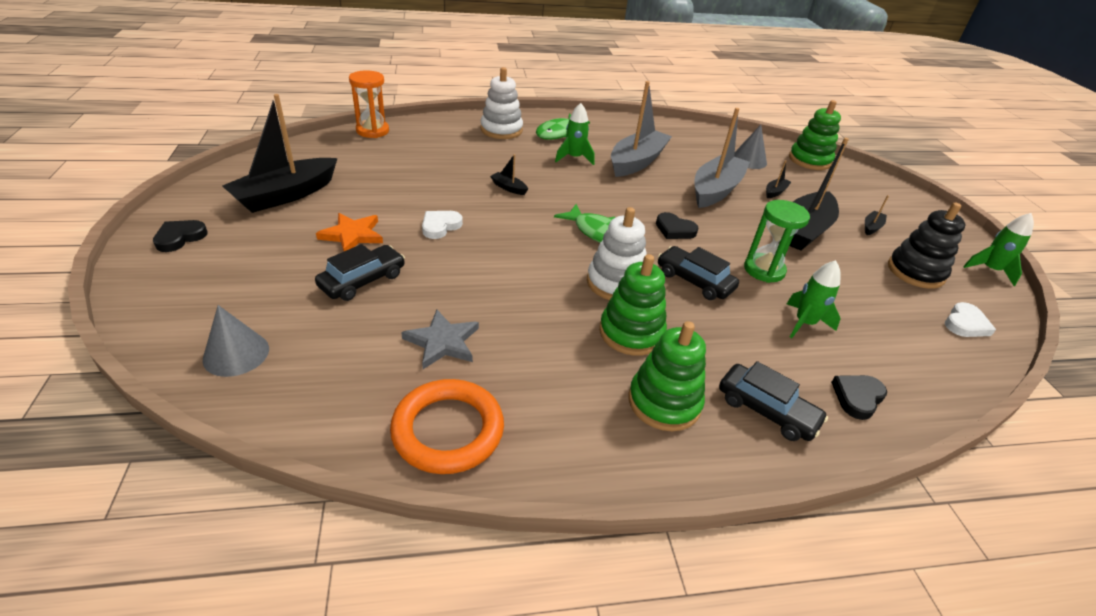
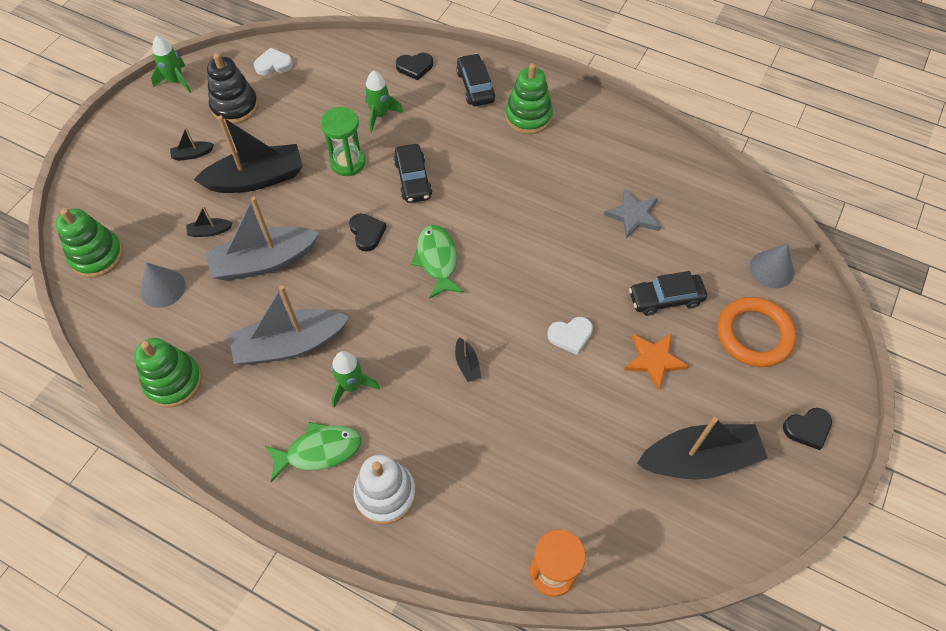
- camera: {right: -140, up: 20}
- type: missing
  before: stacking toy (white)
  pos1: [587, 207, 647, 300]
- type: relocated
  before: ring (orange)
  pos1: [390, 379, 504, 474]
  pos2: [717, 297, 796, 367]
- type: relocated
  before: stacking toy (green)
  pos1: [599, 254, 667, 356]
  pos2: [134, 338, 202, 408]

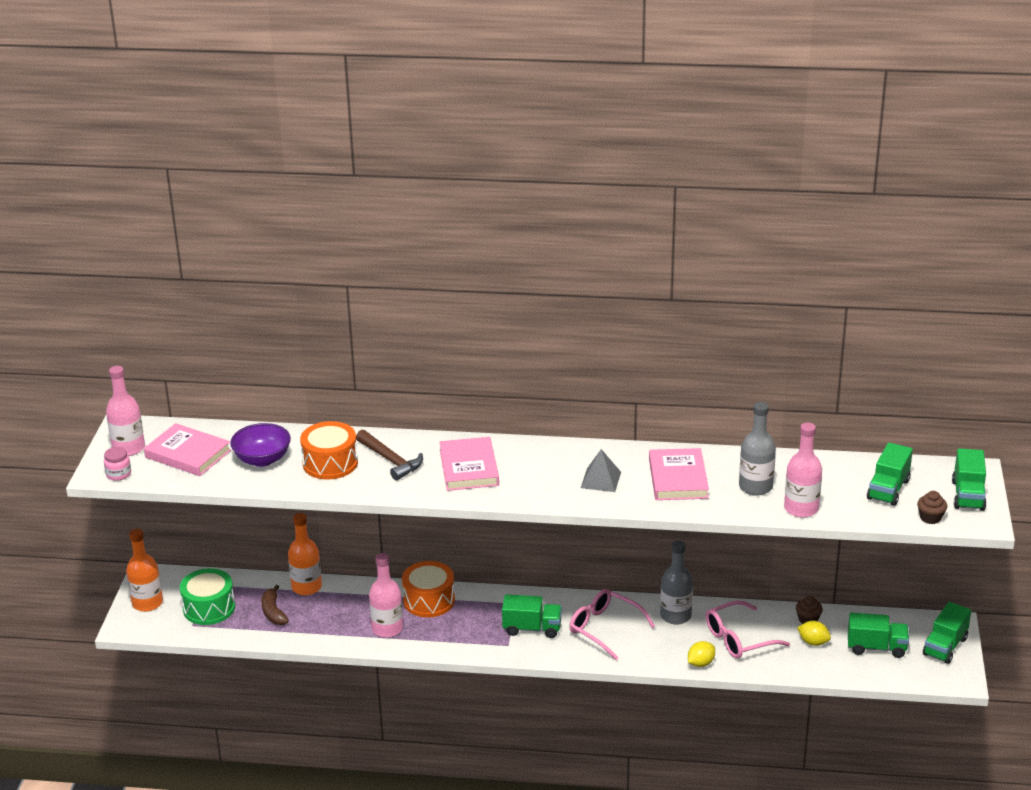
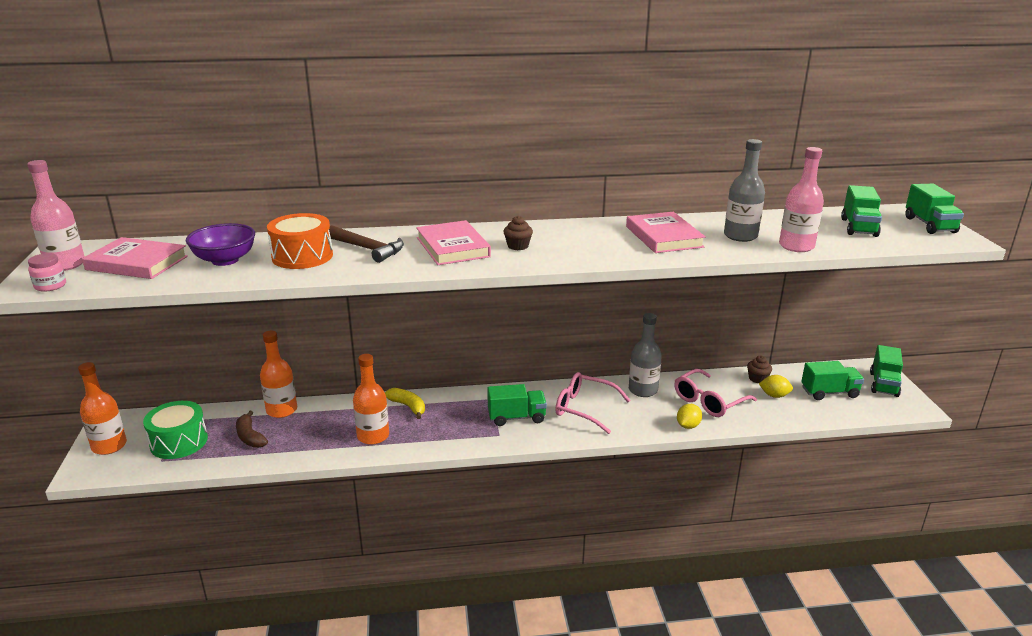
- camera: {right: -15, up: -5}
- type: missing
  before: pyramid (grey)
  pos1: [581, 449, 621, 492]
- type: relocated
  before: cupcake (brown)
  pos1: [917, 491, 947, 524]
  pos2: [503, 216, 533, 250]
- type: exchanged
  before: drum (orange)
  after: banana (yellow)
  pos1: [402, 561, 455, 617]
  pos2: [384, 388, 425, 419]
- type: colour
  before: bottle (pink)
  after: bottle (orange)
  pos1: [369, 553, 403, 637]
  pos2: [353, 354, 389, 445]

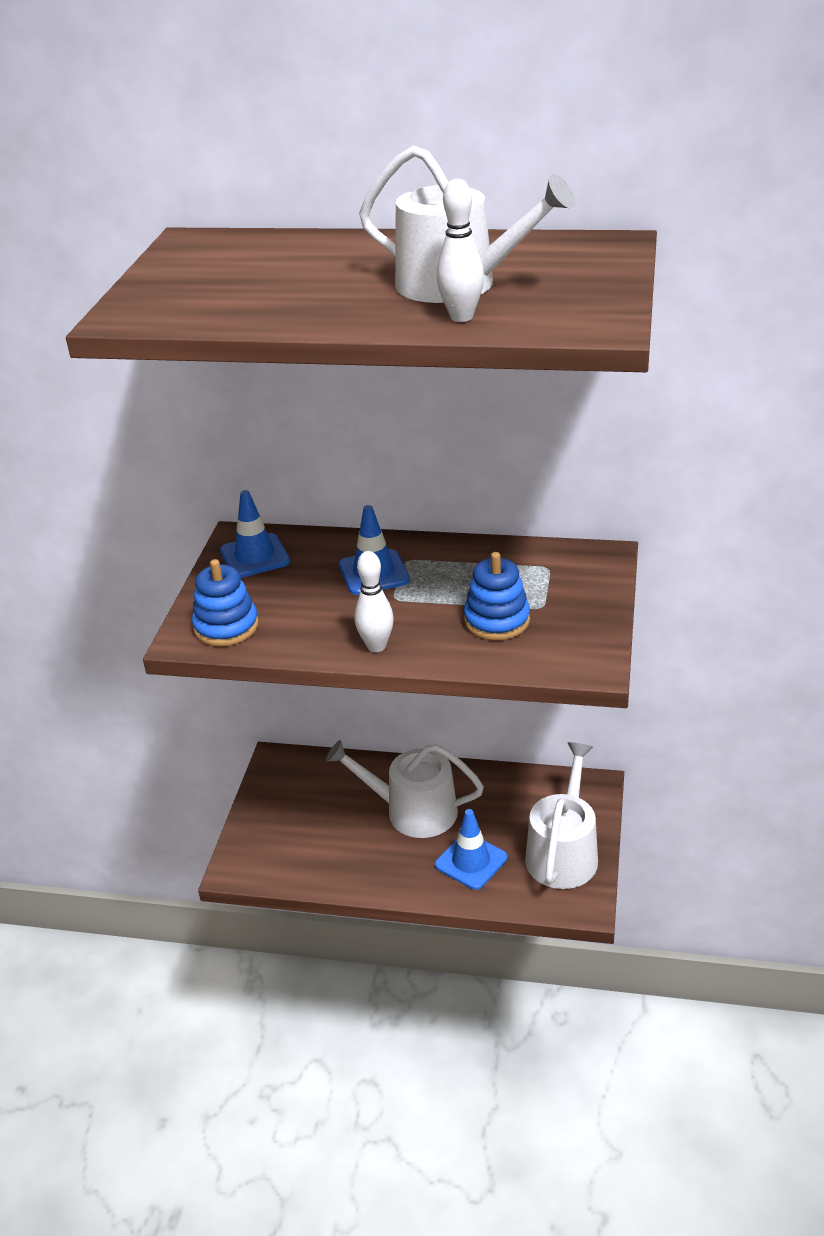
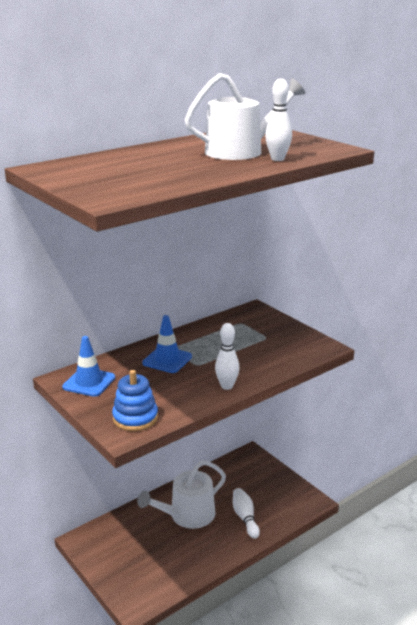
- camera: {right: -50, up: -10}
- type: missing
  before: stacking toy (blue)
  pos1: [464, 552, 530, 640]
- type: missing
  before: watering can (white)
  pos1: [525, 742, 598, 889]
- type: exchanged
  before: traffic cone (blue)
  after: bowling pin (white)
  pos1: [435, 809, 507, 890]
  pos2: [233, 488, 260, 539]

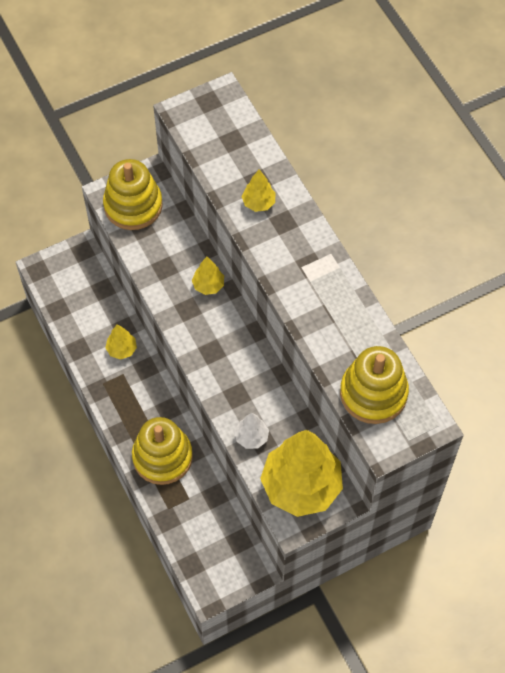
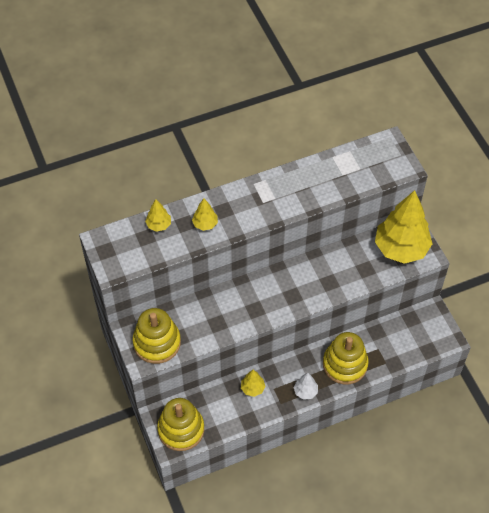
- camera: {right: -85, up: -5}
- type: relocated
  before: tree (yellow)
  pos1: [192, 257, 224, 295]
  pos2: [145, 199, 171, 232]
- type: relocated
  before: tree (white)
  pos1: [234, 413, 269, 449]
  pos2: [293, 373, 318, 400]
- type: relocated
  before: stacking toy (yellow)
  pos1: [340, 346, 409, 424]
  pos2: [157, 398, 204, 451]

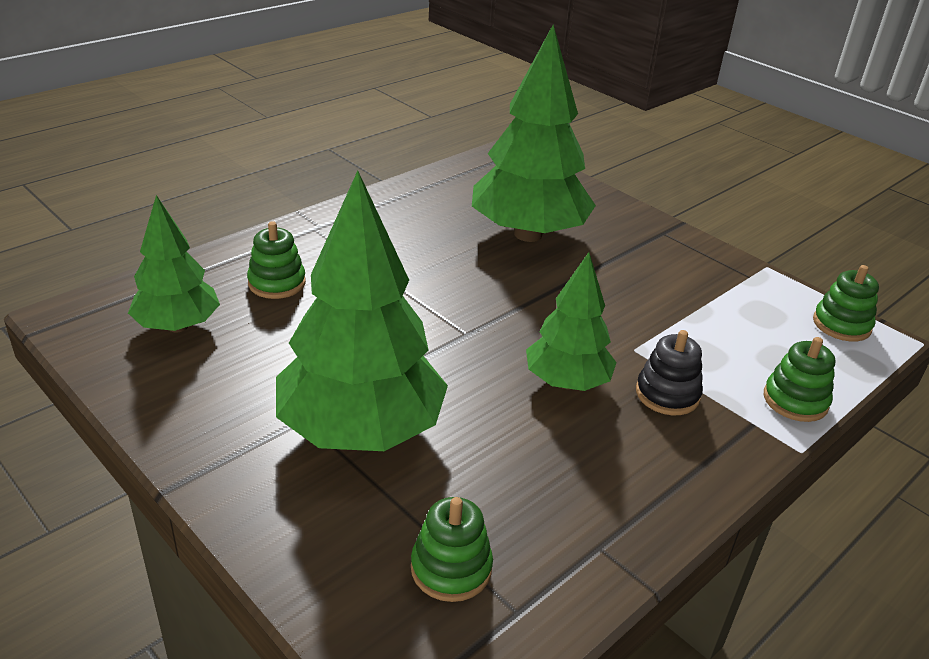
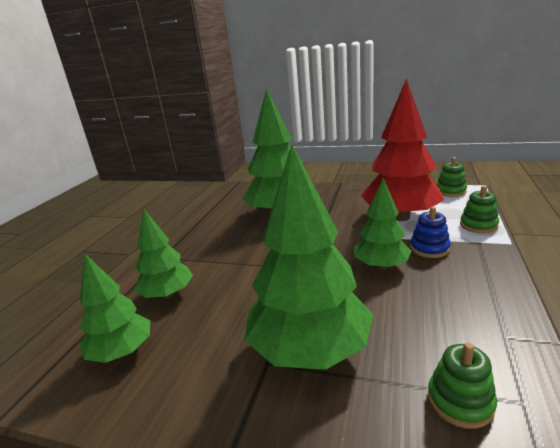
- camera: {right: -25, up: -10}
- type: appeared
  after: tree (red)
  pos2: [361, 78, 444, 221]
- type: exchanged
  before: stacking toy (green)
  after: tree (green)
  pos1: [247, 221, 306, 299]
  pos2: [135, 208, 193, 299]
- type: colour
  before: stacking toy (black)
  after: stacking toy (blue)
  pos1: [636, 330, 703, 415]
  pos2: [410, 207, 451, 258]

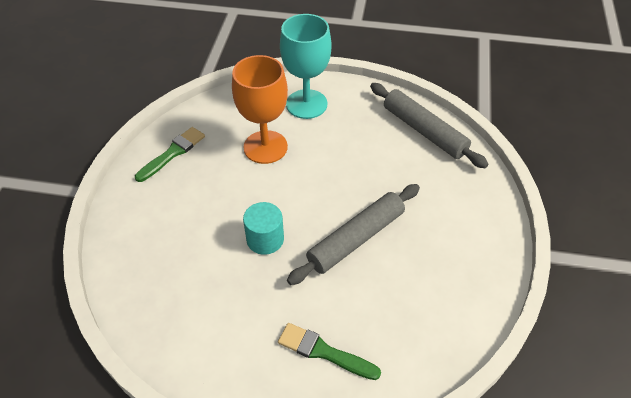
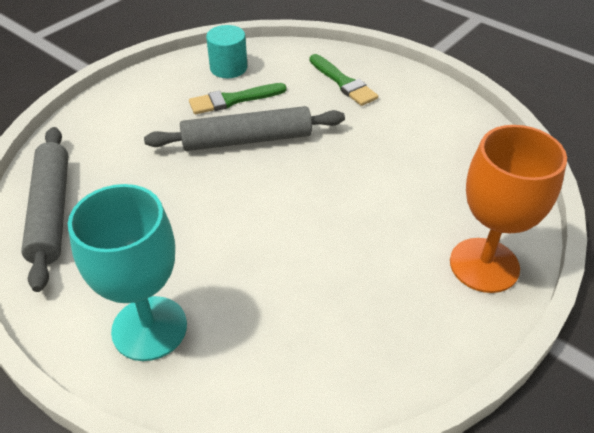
- camera: {right: -150, up: -5}
- type: relocated
  before: brush (green)
  pos1: [135, 127, 205, 182]
  pos2: [189, 83, 287, 114]
- type: relocated
  before: goblet (orange)
  pos1: [232, 55, 288, 164]
  pos2: [450, 125, 567, 293]
- type: relocated
  before: cylinder (turquoise)
  pos1: [243, 202, 284, 255]
  pos2: [206, 25, 247, 78]

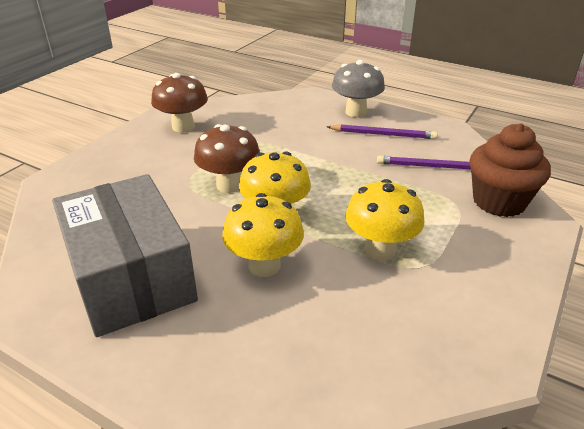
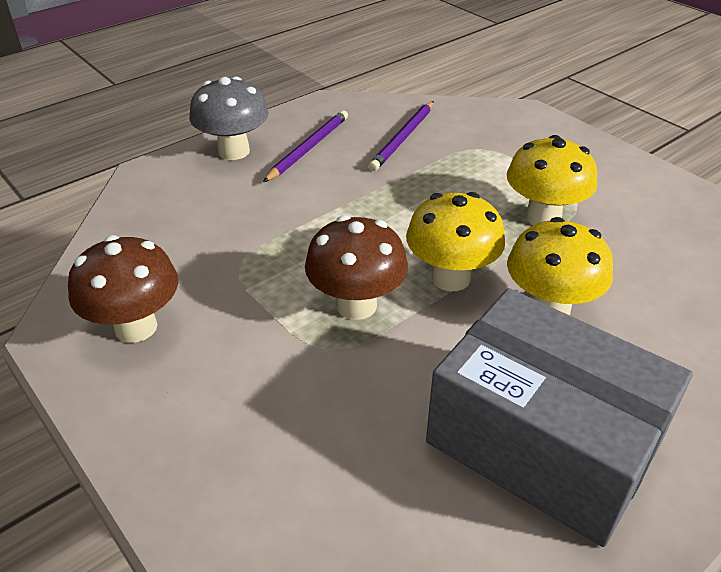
- camera: {right: -70, up: 5}
- type: missing
  before: cupcake (brown)
  pos1: [470, 123, 551, 217]
- type: spun
  before: box (grey)
  pos1: [52, 174, 198, 337]
  pos2: [426, 288, 693, 547]
  turn: 45

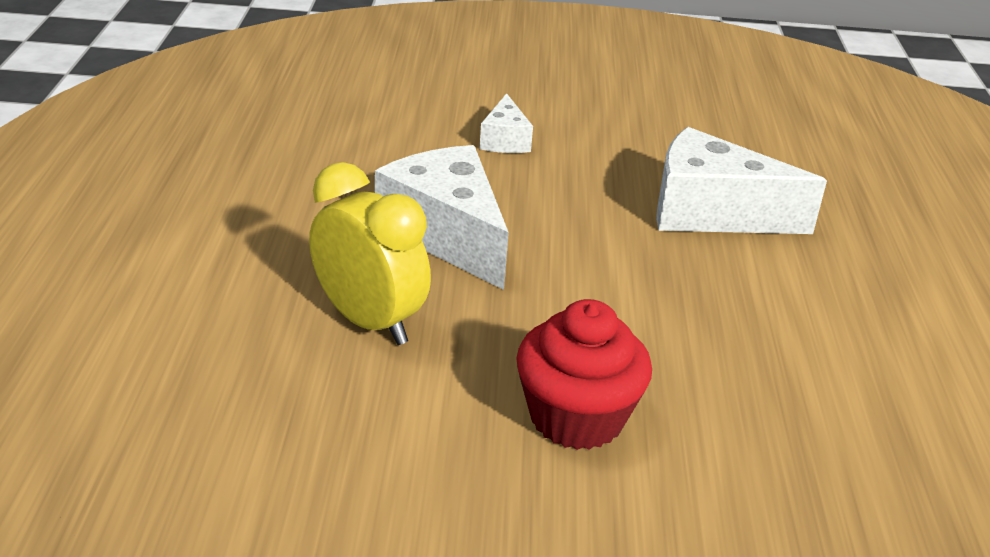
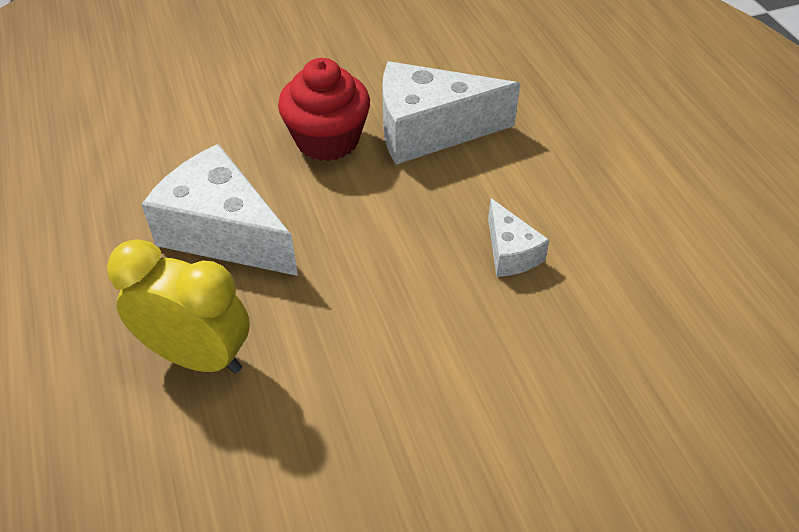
- camera: {right: -20, up: 15}
- type: relocated
  before: cheese (white)
  pos1: [479, 93, 533, 153]
  pos2: [488, 198, 550, 277]
- type: relocated
  before: cupcake (red)
  pos1: [516, 299, 652, 450]
  pos2: [278, 58, 370, 161]

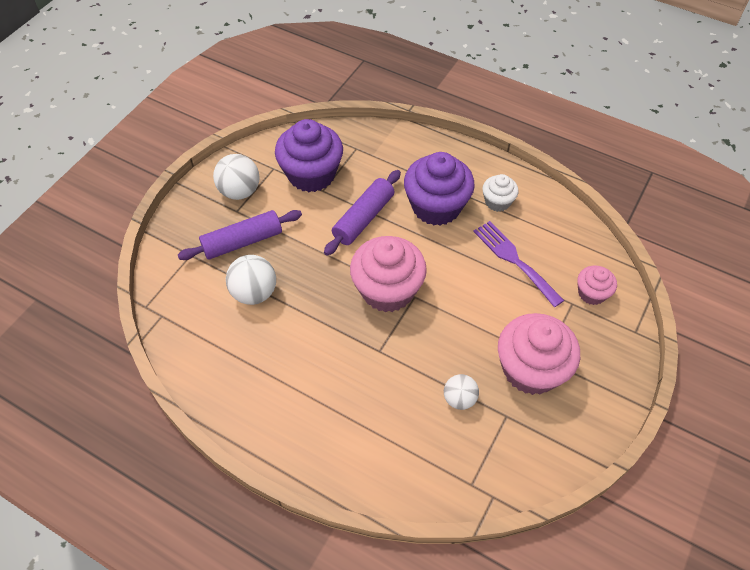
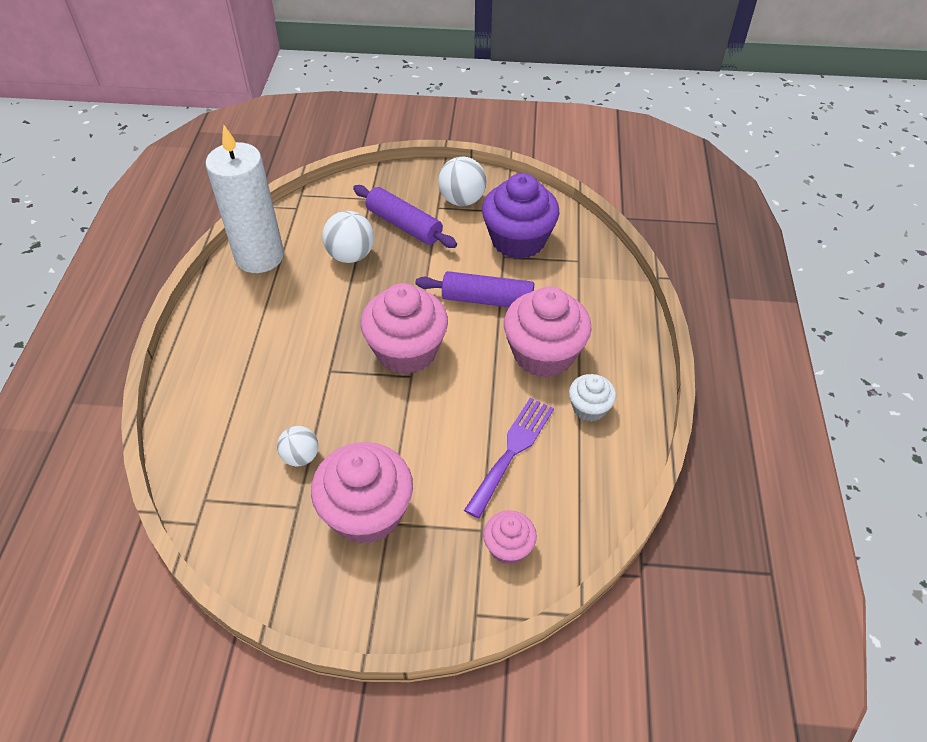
- camera: {right: 65, up: -5}
- type: appeared
  after: candle (white)
  pos2: [206, 125, 284, 273]
- type: colour
  before: cupcake (purple)
  after: cupcake (pink)
  pos1: [404, 152, 475, 226]
  pos2: [504, 286, 592, 378]

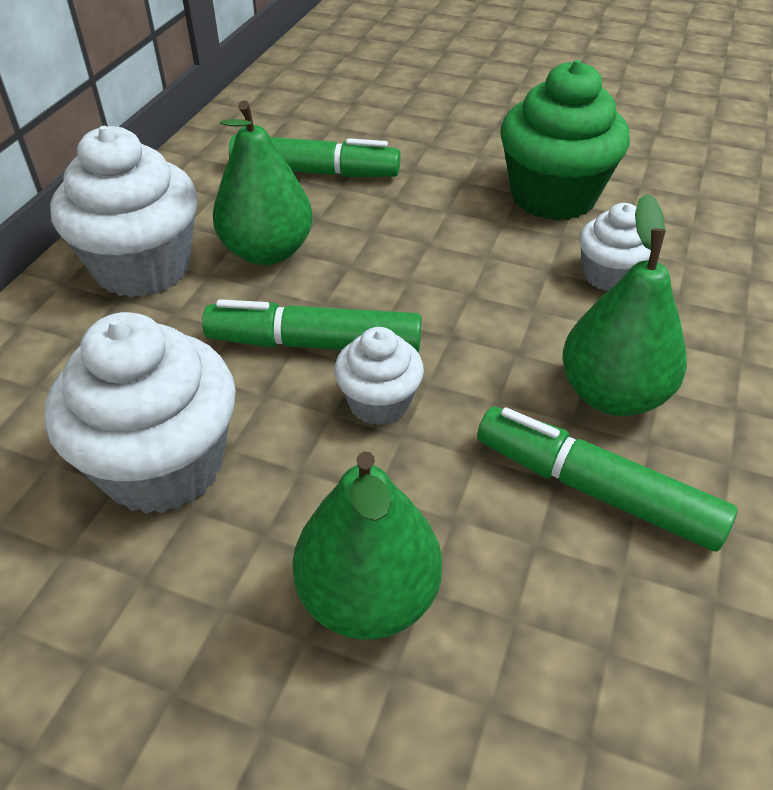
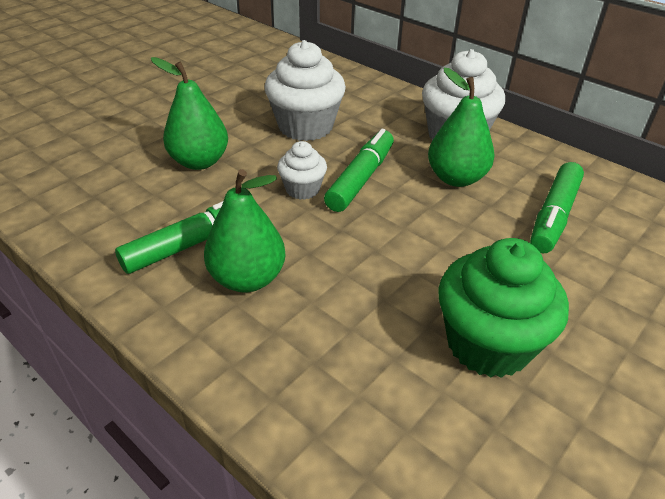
- camera: {right: 110, up: -5}
- type: missing
  before: cupcake (white)
  pos1: [579, 203, 651, 291]

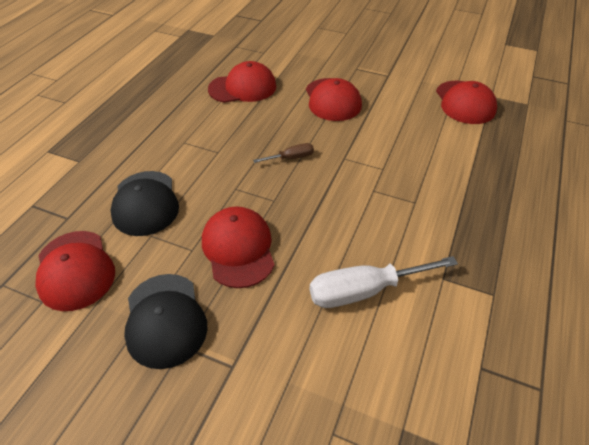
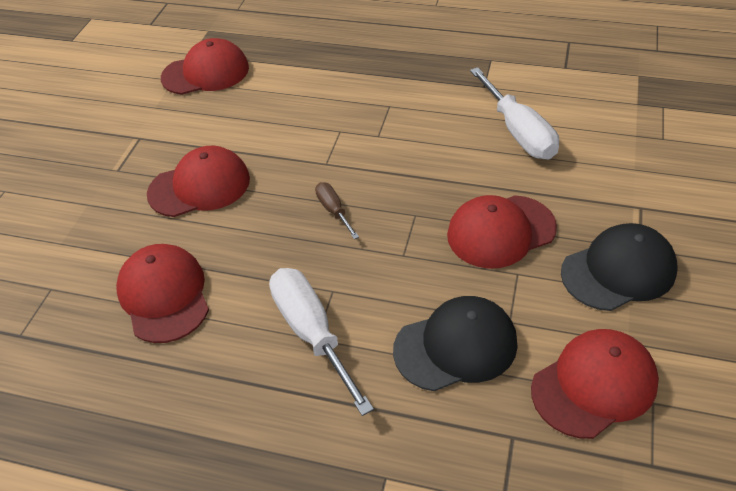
- camera: {right: -95, up: 0}
- type: appeared
  after: screwdriver (white)
  pos2: [269, 268, 374, 416]

